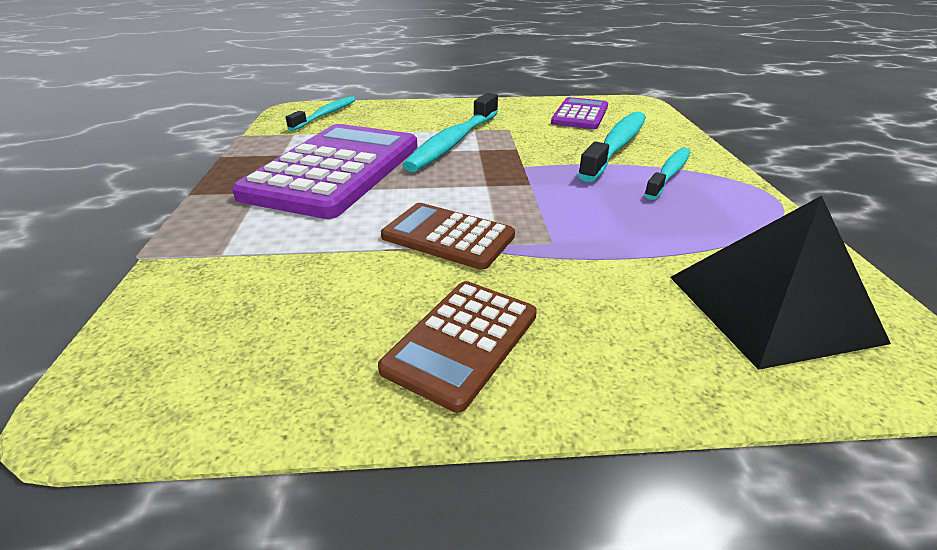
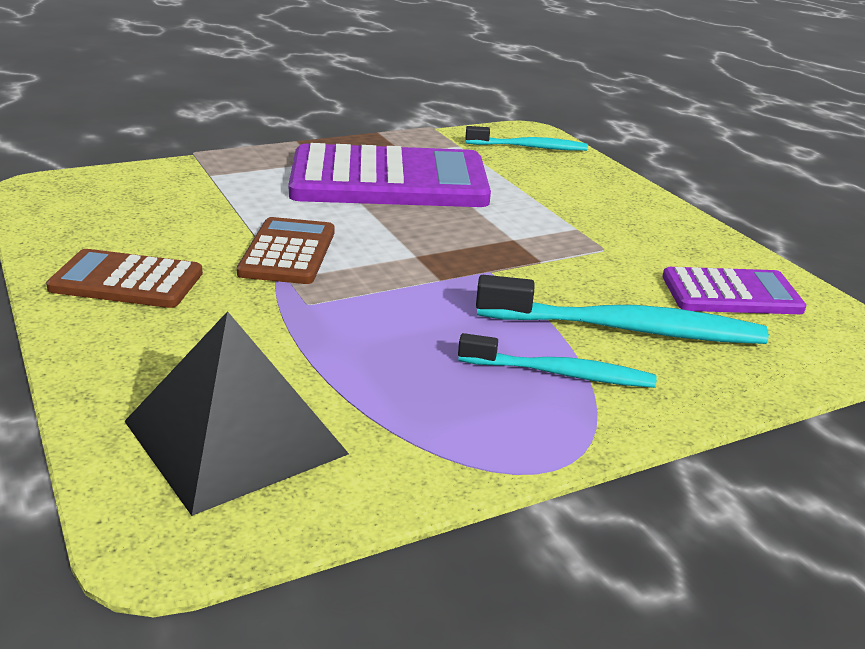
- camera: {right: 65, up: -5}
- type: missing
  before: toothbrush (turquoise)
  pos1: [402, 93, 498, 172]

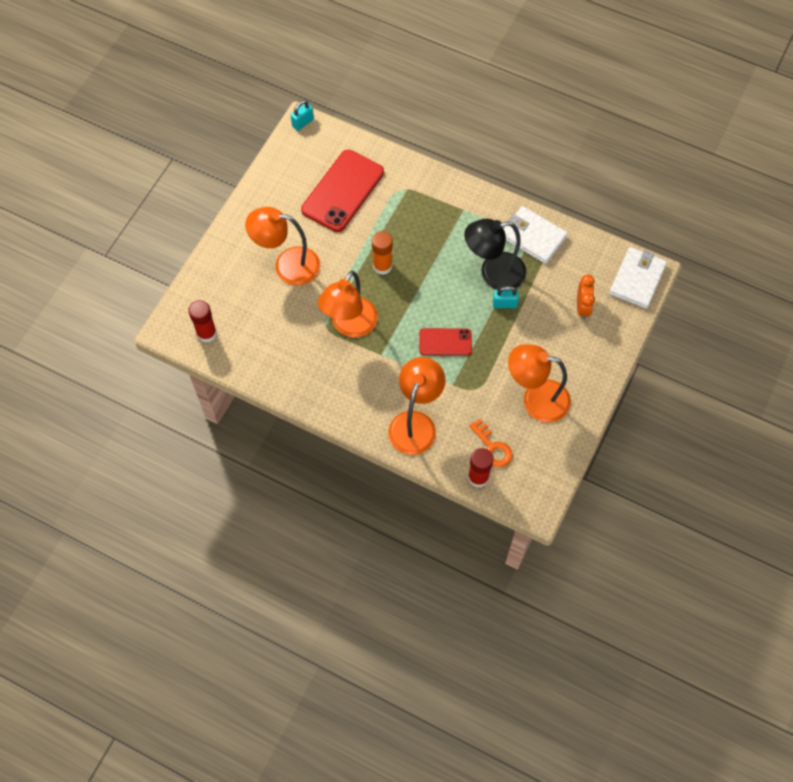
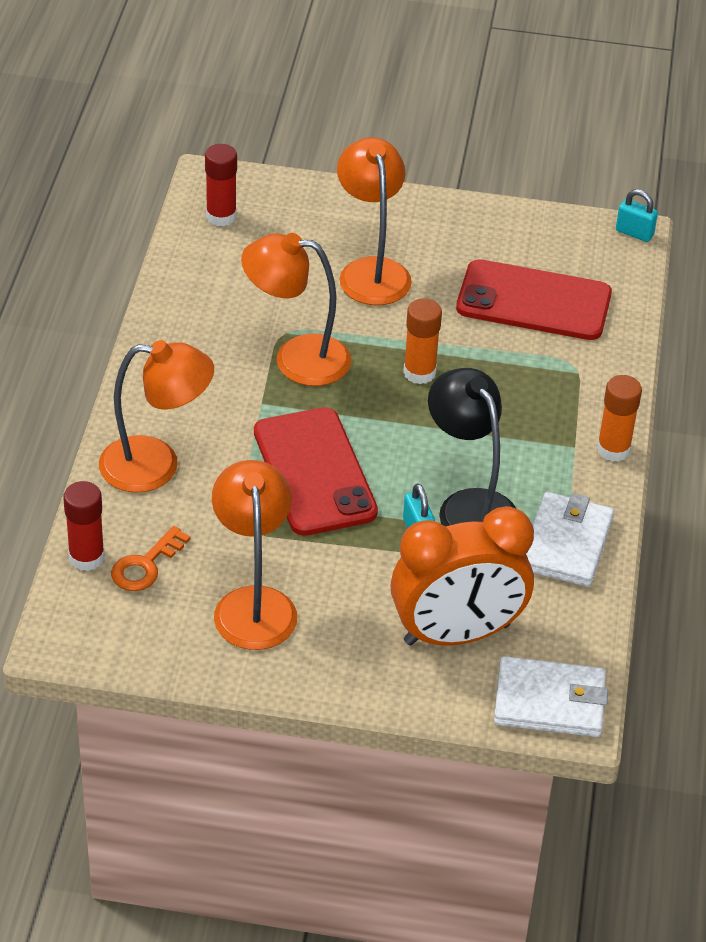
- camera: {right: 70, up: -20}
- type: appeared
  after: glue stick (orange)
  pos2: [597, 375, 642, 462]
- type: size
  before: phone (red)
  pos1: [419, 328, 472, 356]
  pos2: [254, 407, 378, 536]
  scale: 1.79
- type: size
  before: clock (orange)
  pos1: [577, 275, 595, 320]
  pos2: [391, 506, 534, 646]
  scale: 2.13

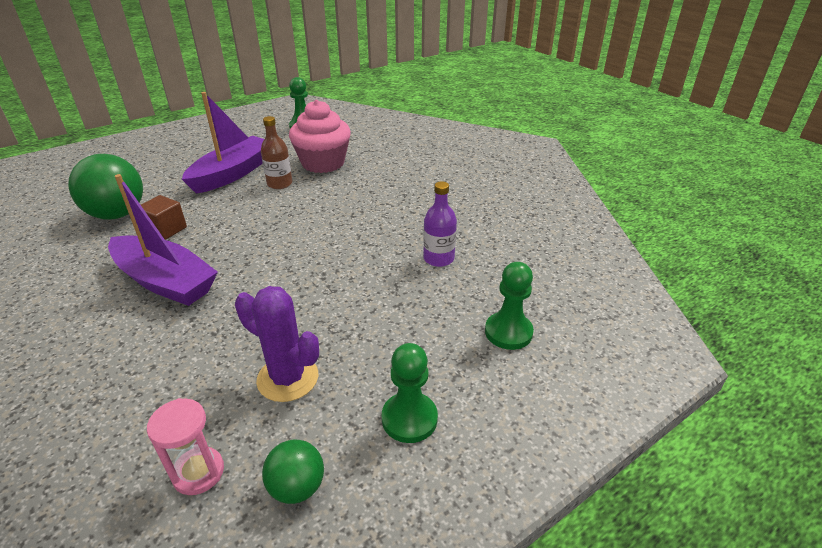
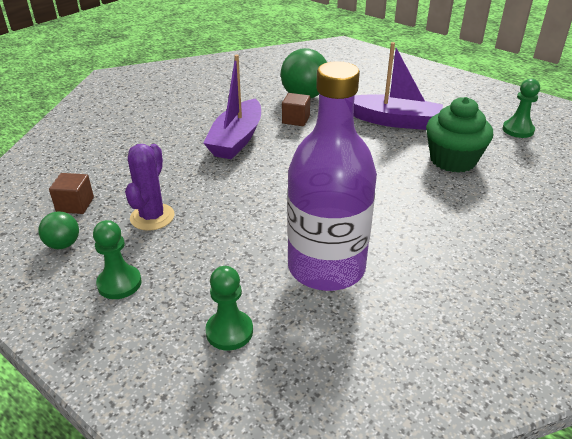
- camera: {right: 75, up: 0}
- type: missing
  before: bottle (brown)
  pos1: [261, 116, 292, 189]
- type: exchanged
  before: hourglass (pink)
  after: cube (brown)
  pos1: [147, 398, 224, 495]
  pos2: [49, 173, 94, 214]
- type: colour
  before: cupcake (pink)
  after: cupcake (green)
  pos1: [289, 100, 351, 173]
  pos2: [426, 97, 493, 173]
- type: size
  before: bottle (purple)
  pos1: [423, 181, 457, 267]
  pos2: [287, 61, 377, 291]
  scale: 2.41

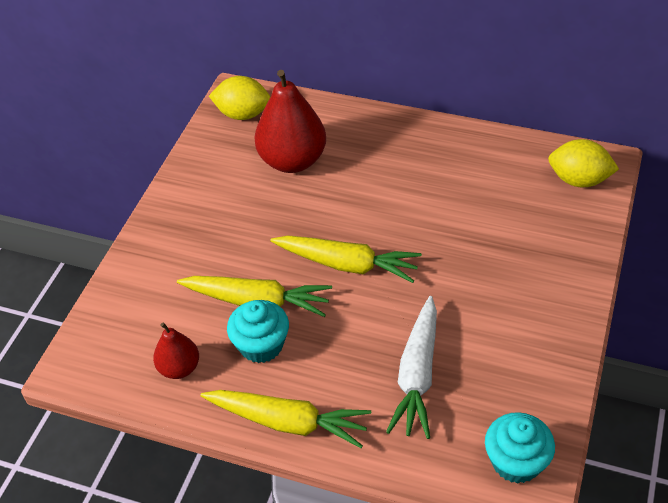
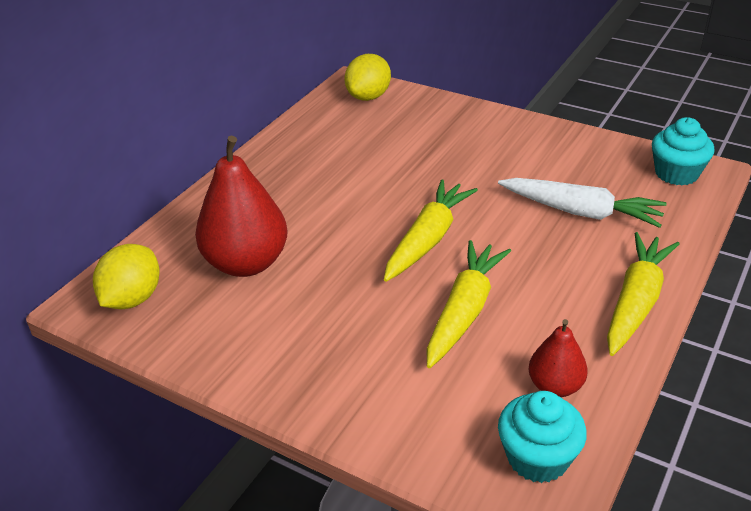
- camera: {right: -80, up: -10}
- type: relocated
  before: cupcake (turquoise)
  pos1: [227, 300, 289, 363]
  pos2: [498, 391, 587, 483]

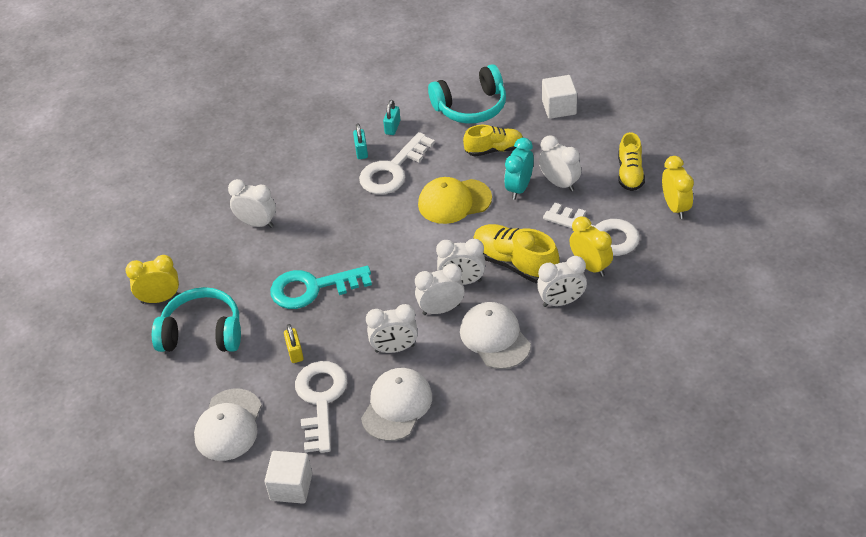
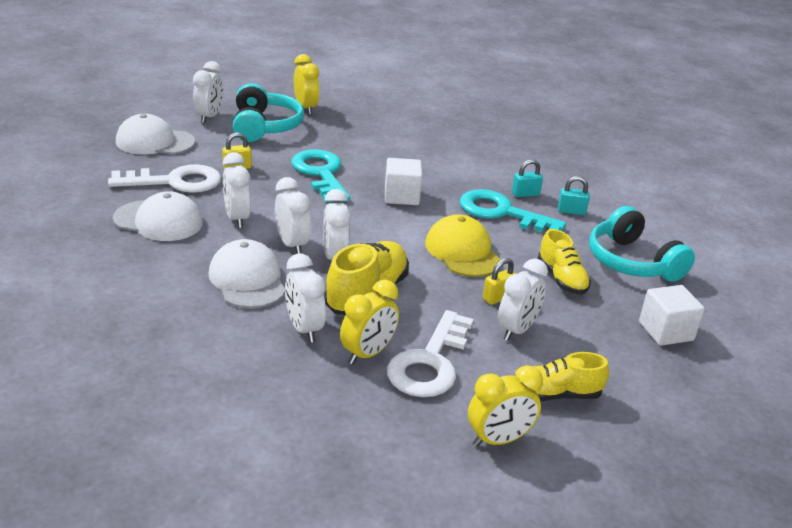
- camera: {right: 75, up: -15}
- type: relocated
  before: clock (white)
  pos1: [228, 179, 276, 228]
  pos2: [193, 61, 223, 123]
- type: relocated
  before: cube (white)
  pos1: [265, 451, 312, 504]
  pos2: [385, 158, 422, 205]
- type: exchanged
  before: clock (turquoise)
  after: padlock (yellow)
  pos1: [504, 138, 534, 200]
  pos2: [483, 258, 516, 305]
- type: colour
  before: key (white)
  after: key (turquoise)
  pos1: [359, 132, 435, 194]
  pos2: [460, 189, 566, 232]
- type: spun
  before: cap (white)
  pos1: [460, 302, 531, 369]
  pos2: [208, 239, 285, 308]
  turn: -75

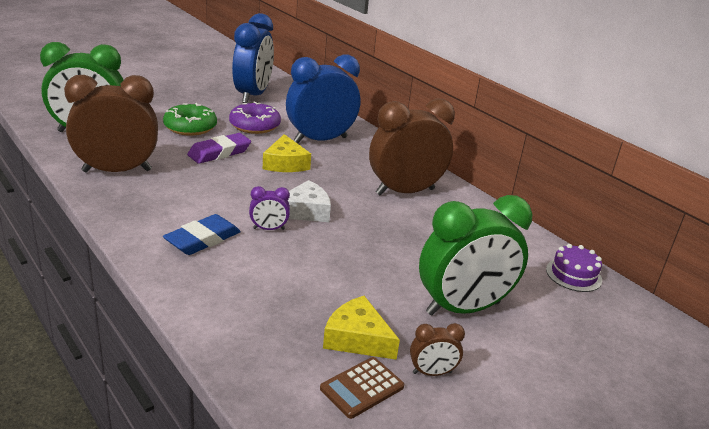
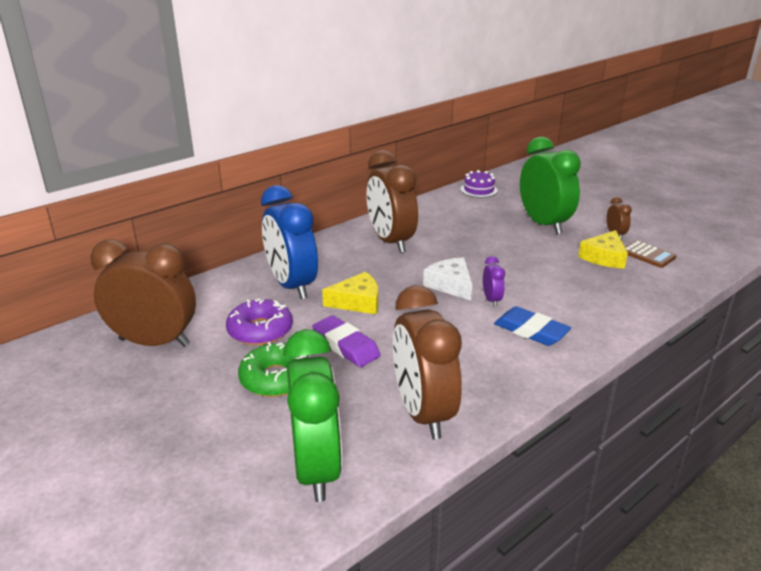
- camera: {right: -90, up: 0}
- type: colour
  before: clock (blue)
  after: clock (brown)
  pos1: [232, 13, 274, 103]
  pos2: [90, 239, 196, 347]

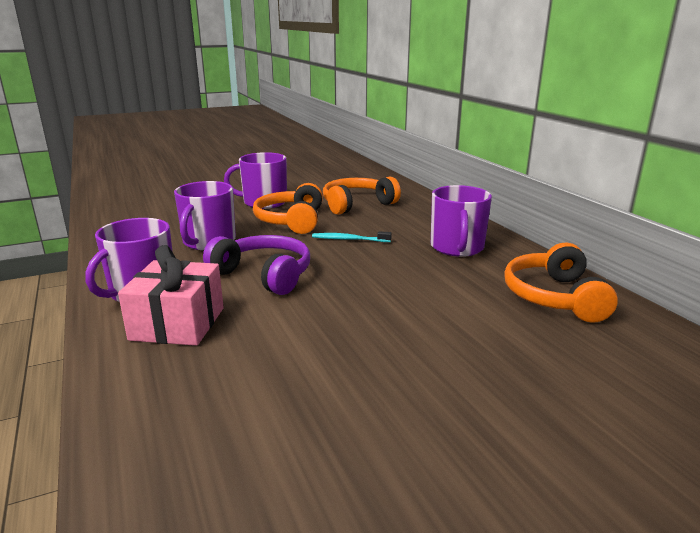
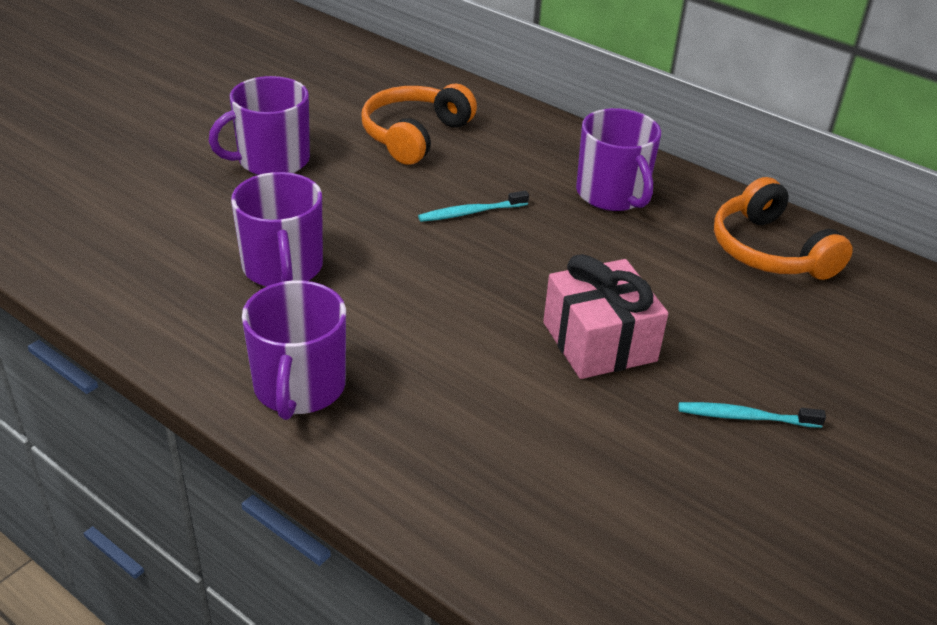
- camera: {right: -30, up: 15}
- type: missing
  before: headphones (purple)
  pos1: [203, 235, 310, 295]
- type: missing
  before: headphones (orange)
  pos1: [253, 183, 323, 234]
- type: appeared
  after: toothbrush (turquoise)
  pos2: [678, 402, 826, 428]
- type: relocated
  before: gift (pink)
  pos1: [118, 245, 224, 346]
  pos2: [543, 254, 668, 379]

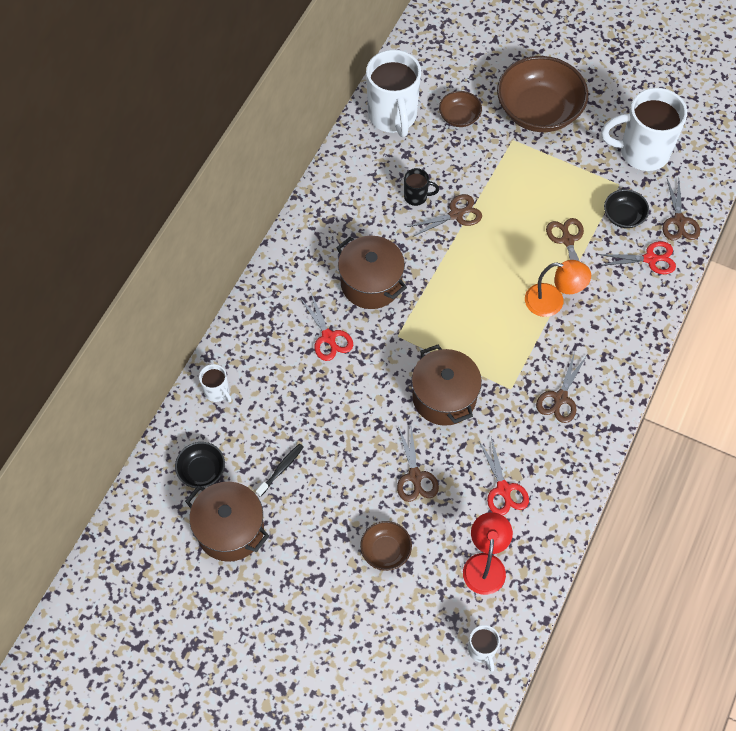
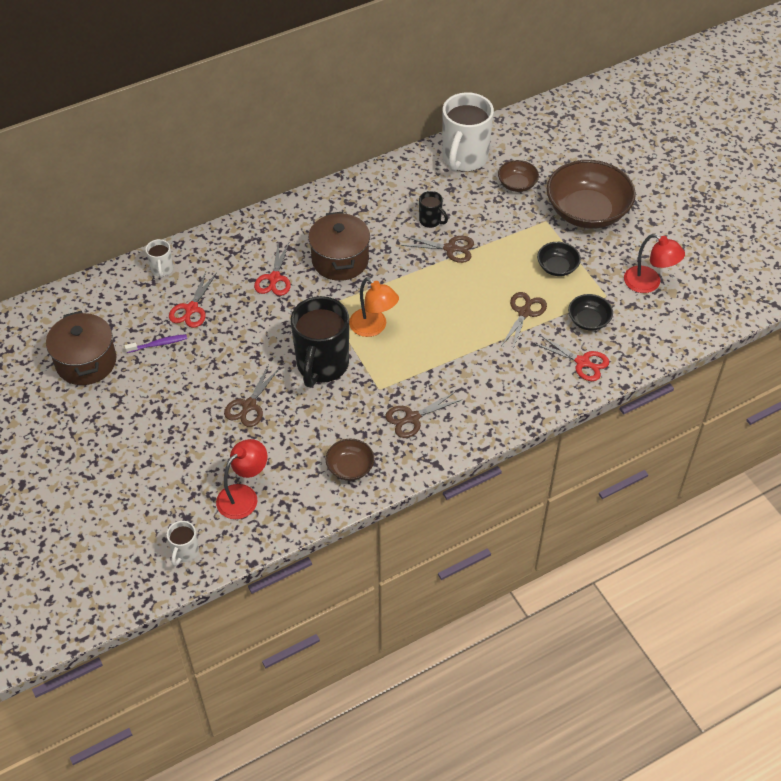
- camera: {right: 35, up: -10}
- type: missing
  before: scissors (brown)
  pos1: [662, 179, 700, 240]
- type: relocated
  before: bowl (black)
  pos1: [175, 442, 225, 488]
  pos2: [537, 242, 581, 276]
- type: relocated
  before: bowl (brown)
  pos1: [360, 521, 412, 571]
  pos2: [326, 439, 374, 481]
- type: relocated
  before: scissors (red)
  pos1: [479, 437, 529, 515]
  pos2: [169, 271, 217, 328]
- type: relocated
  before: lamp (orange)
  pos1: [525, 260, 591, 317]
  pos2: [349, 277, 399, 337]
- type: exchanged
  before: pot (brown)
  after: mug (black)
  pos1: [412, 345, 482, 426]
  pos2: [291, 296, 349, 387]
- type: exchanged
  before: mug (white)
  after: lamp (red)
  pos1: [601, 88, 687, 171]
  pos2: [624, 234, 685, 293]
- type: colour
  before: toothbrush (black)
  after: toothbrush (purple)
  pos1: [256, 443, 304, 497]
  pos2: [125, 334, 187, 353]

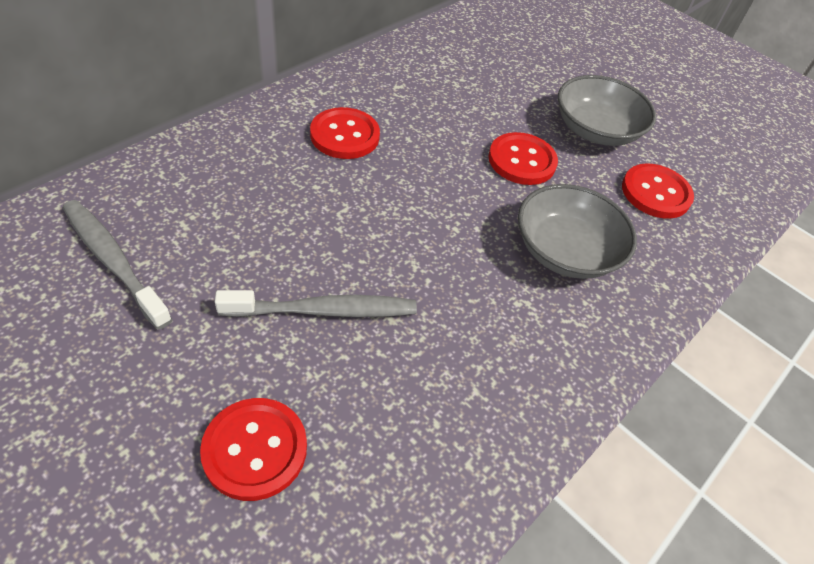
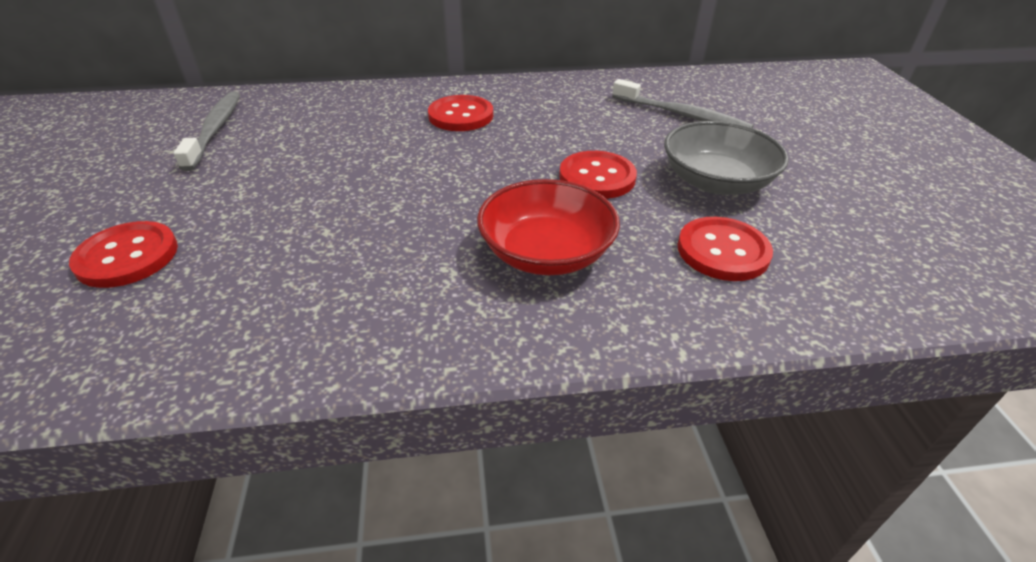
- camera: {right: 45, up: -10}
- type: relocated
  before: toothbrush (grey)
  pos1: [215, 290, 417, 317]
  pos2: [612, 79, 754, 128]
- type: colour
  before: bowl (grey)
  after: bowl (red)
  pos1: [518, 184, 637, 279]
  pos2: [477, 179, 620, 275]

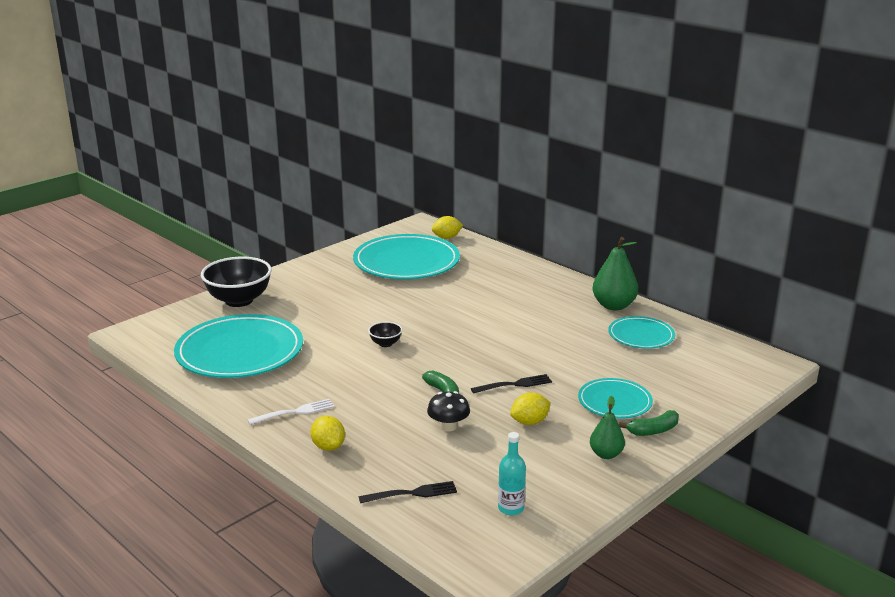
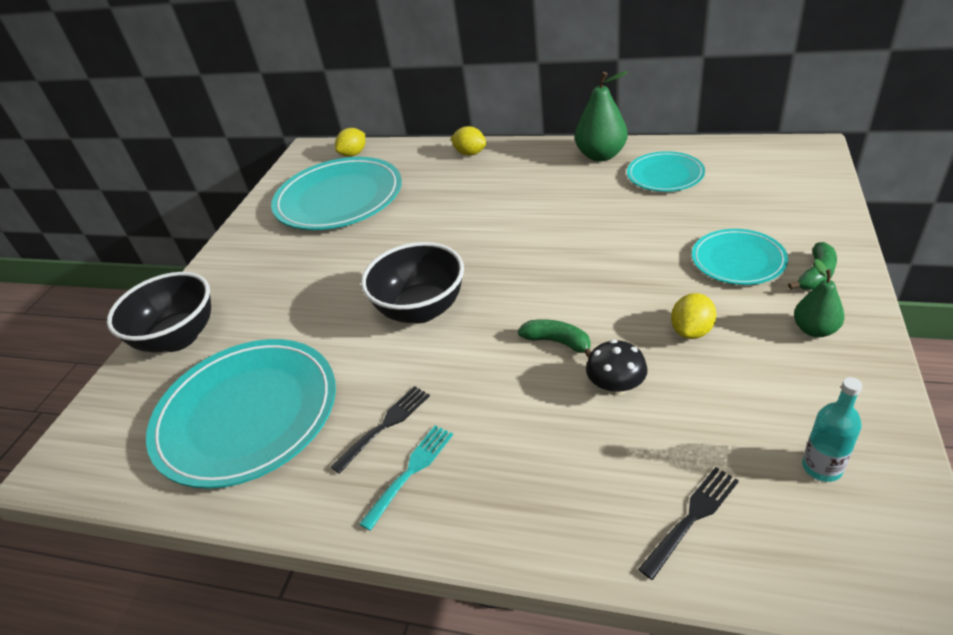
- camera: {right: -25, up: 15}
- type: relocated
  before: lemon (yellow)
  pos1: [311, 416, 345, 451]
  pos2: [451, 126, 486, 156]
- type: relocated
  before: fork (black)
  pos1: [471, 374, 552, 394]
  pos2: [331, 386, 430, 474]
- type: colour
  before: fork (white)
  after: fork (turquoise)
  pos1: [247, 399, 334, 425]
  pos2: [359, 425, 453, 531]
- type: size
  before: bowl (black)
  pos1: [368, 322, 402, 347]
  pos2: [361, 242, 464, 323]
  scale: 2.2

